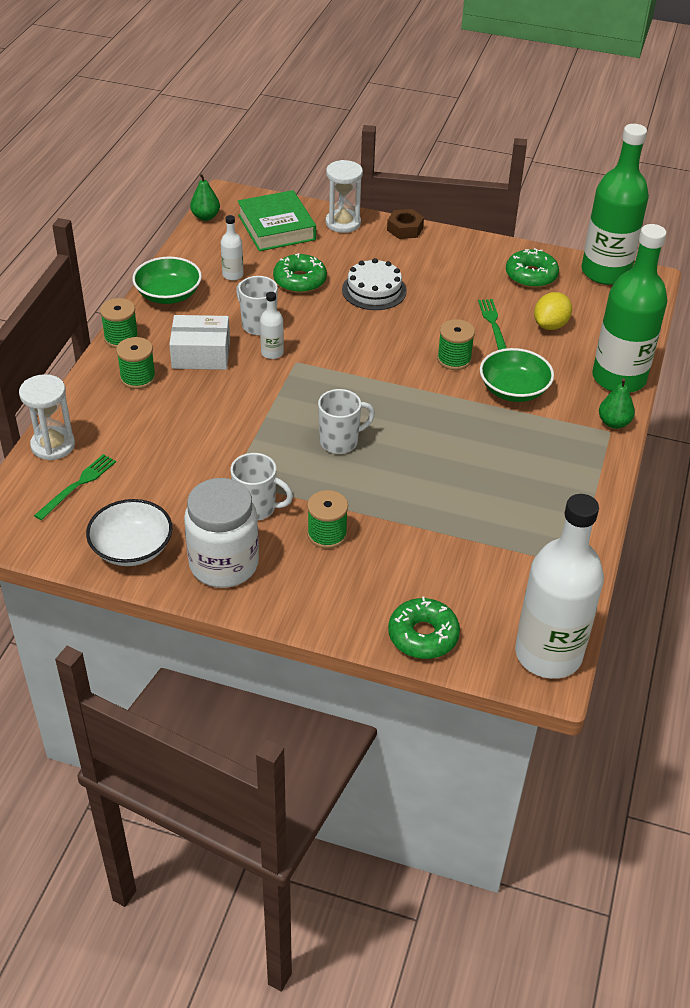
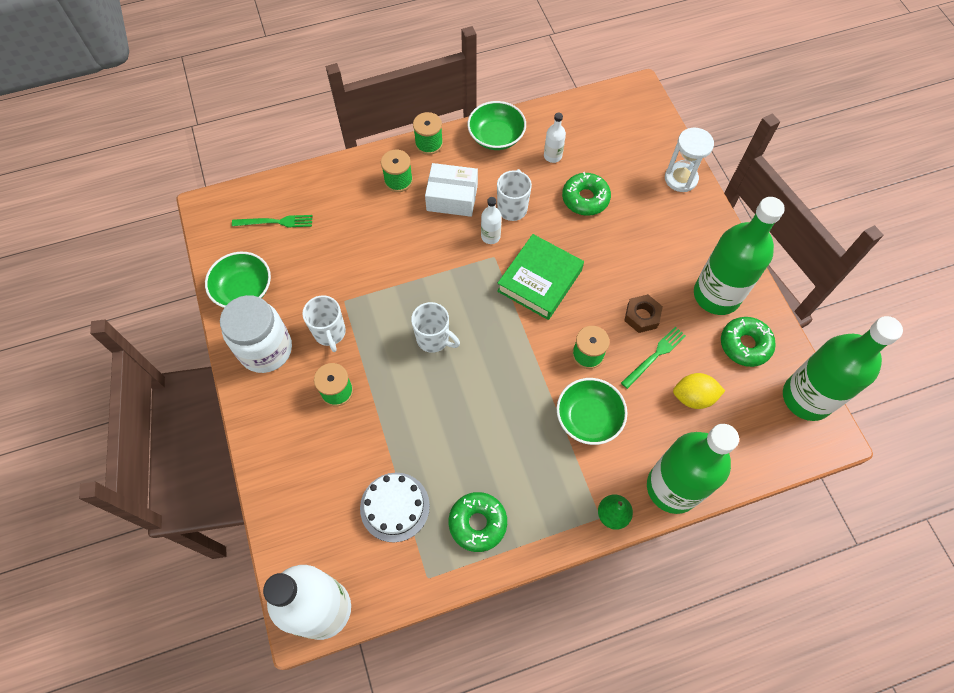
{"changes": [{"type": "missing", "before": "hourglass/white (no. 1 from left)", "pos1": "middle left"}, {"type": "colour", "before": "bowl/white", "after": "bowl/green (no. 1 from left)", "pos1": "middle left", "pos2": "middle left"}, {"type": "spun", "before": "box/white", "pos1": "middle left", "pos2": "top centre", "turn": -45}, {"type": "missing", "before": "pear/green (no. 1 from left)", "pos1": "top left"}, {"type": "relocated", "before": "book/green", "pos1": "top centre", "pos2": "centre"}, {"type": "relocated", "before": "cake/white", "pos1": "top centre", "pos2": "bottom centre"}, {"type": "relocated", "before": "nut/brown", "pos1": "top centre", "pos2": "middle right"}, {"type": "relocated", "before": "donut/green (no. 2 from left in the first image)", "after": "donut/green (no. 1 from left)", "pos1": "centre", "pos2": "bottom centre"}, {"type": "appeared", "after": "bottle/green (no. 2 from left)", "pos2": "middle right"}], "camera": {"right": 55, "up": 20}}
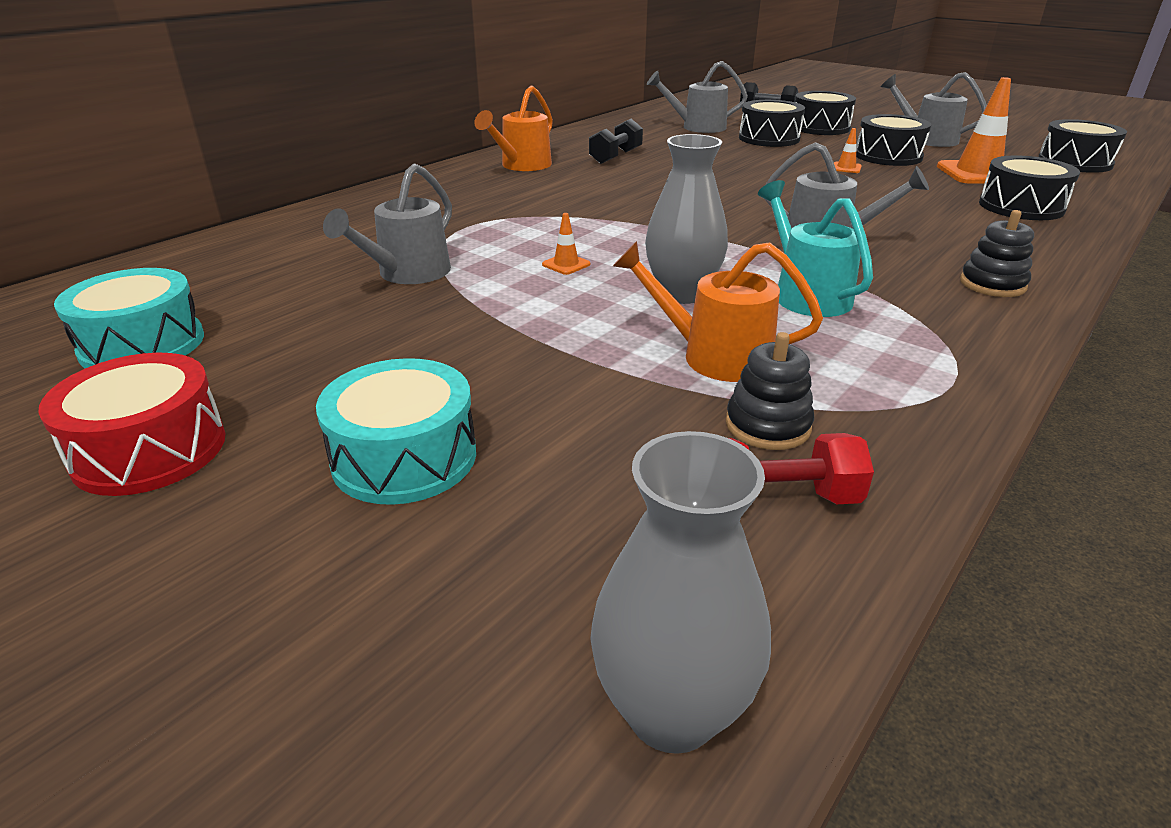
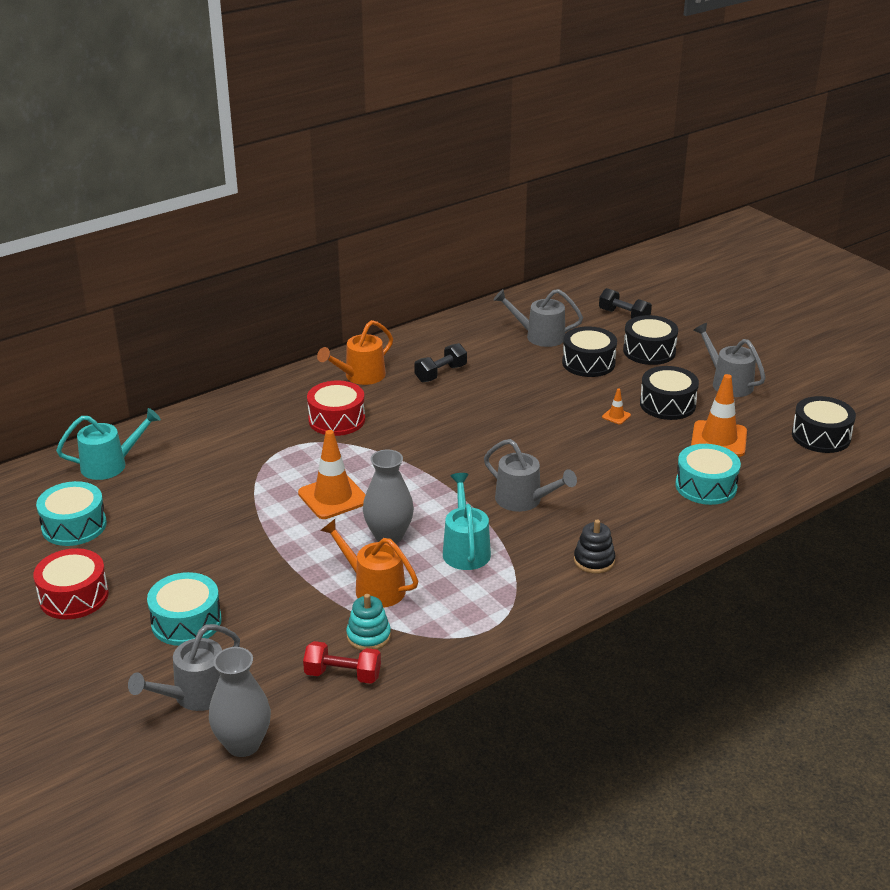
{"changes": [{"type": "relocated", "before": "watering can/grey (no. 1 from left)", "pos1": "top left", "pos2": "bottom left"}, {"type": "size", "before": "traffic cone/orange (no. 1 from left)", "pos1": "top centre", "pos2": "centre", "scale": 2.26}, {"type": "colour", "before": "stacking toy/black (no. 1 from left)", "after": "stacking toy/turquoise", "pos1": "centre", "pos2": "bottom centre"}, {"type": "colour", "before": "drum/black (no. 4 from left)", "after": "drum/turquoise (no. 3 from left)", "pos1": "top right", "pos2": "middle right"}, {"type": "appeared", "after": "watering can/turquoise (no. 1 from left)", "pos2": "middle left"}, {"type": "appeared", "after": "drum/red (no. 2 from left)", "pos2": "centre"}], "camera": {"right": 15, "up": 0}}
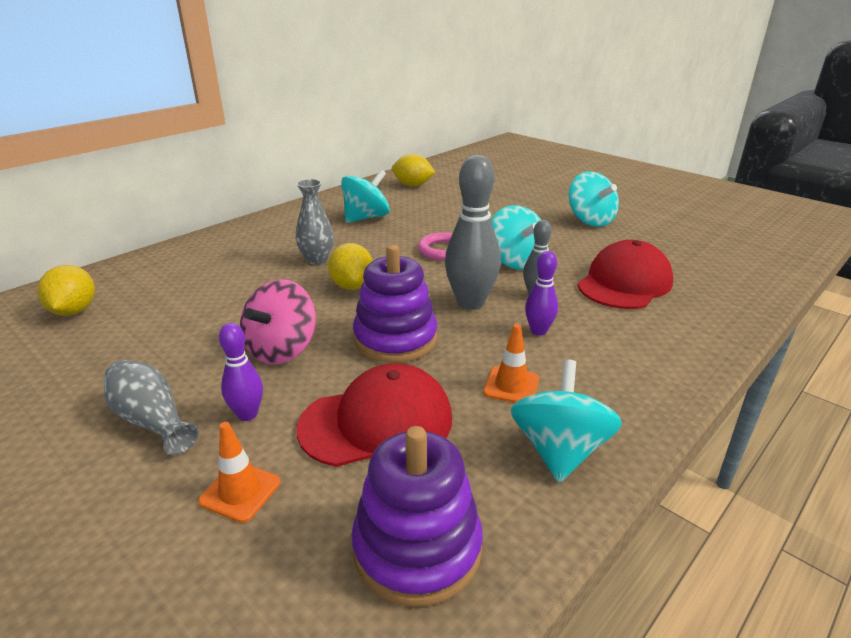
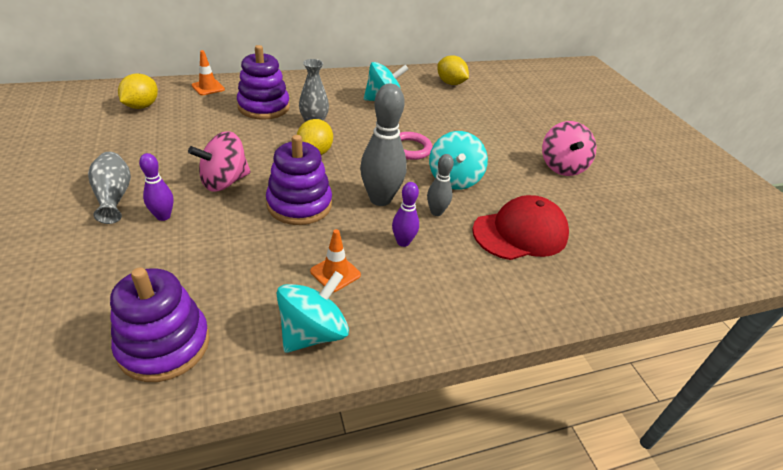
{"changes": [{"type": "relocated", "before": "traffic cone/orange (no. 1 from left)", "pos1": "bottom left", "pos2": "top left"}, {"type": "missing", "before": "cap/red (no. 1 from left)", "pos1": "centre"}, {"type": "colour", "before": "spinning top/turquoise (no. 4 from left)", "after": "spinning top/pink (no. 2 from left)", "pos1": "top right", "pos2": "top right"}, {"type": "appeared", "after": "stacking toy/purple (no. 2 from left)", "pos2": "top centre"}], "camera": {"right": 25, "up": 10}}
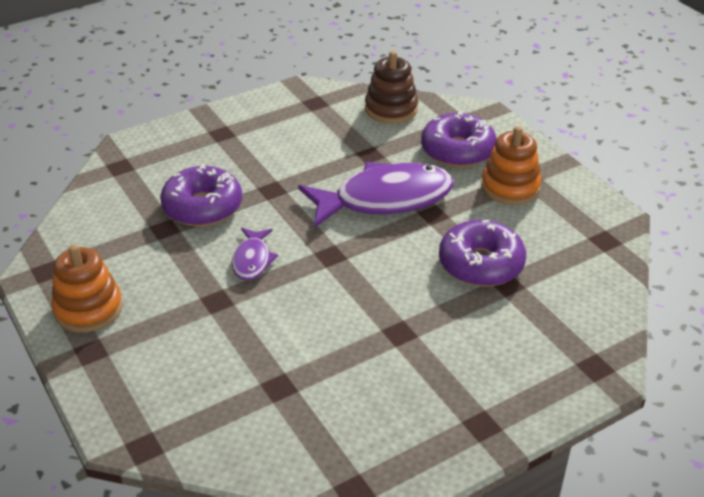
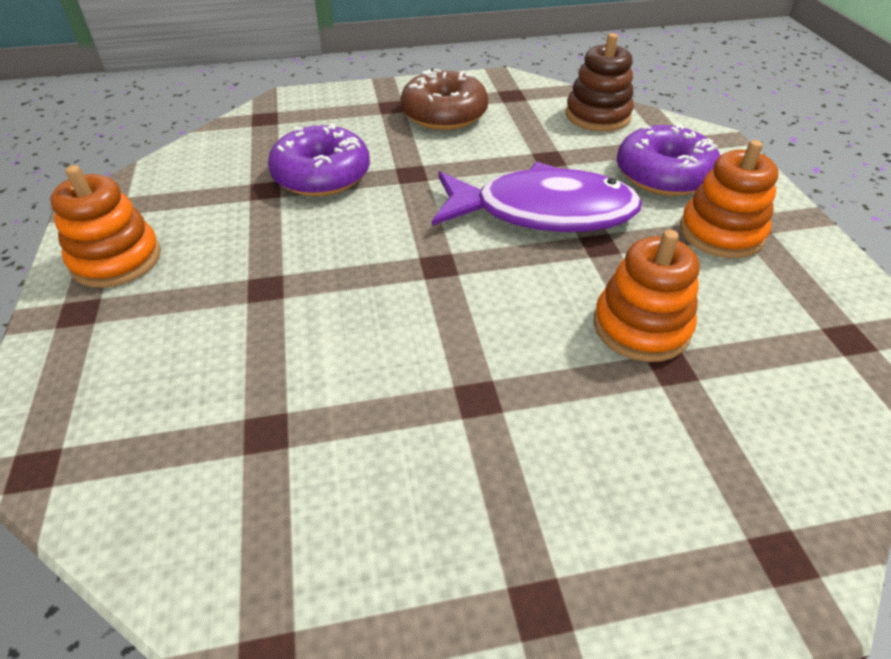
{"changes": [{"type": "missing", "before": "fish/purple (no. 1 from left)", "pos1": "centre"}, {"type": "exchanged", "before": "donut/purple (no. 3 from left)", "after": "stacking toy/orange (no. 2 from left)", "pos1": "middle right", "pos2": "middle right"}, {"type": "appeared", "after": "donut/brown", "pos2": "top centre"}], "camera": {"right": 20, "up": 5}}
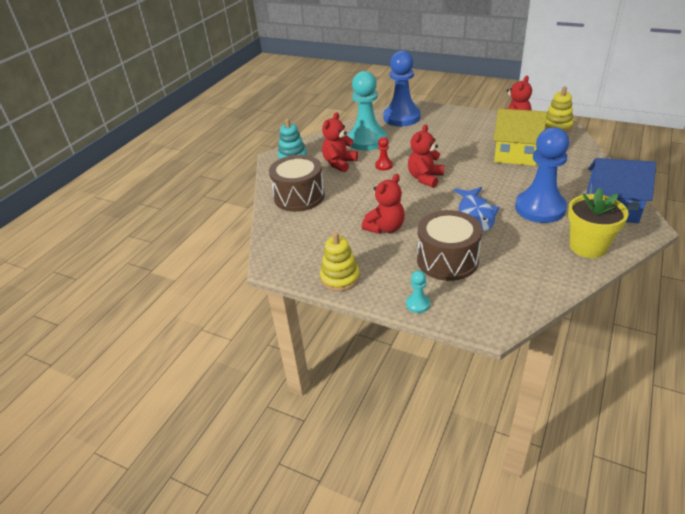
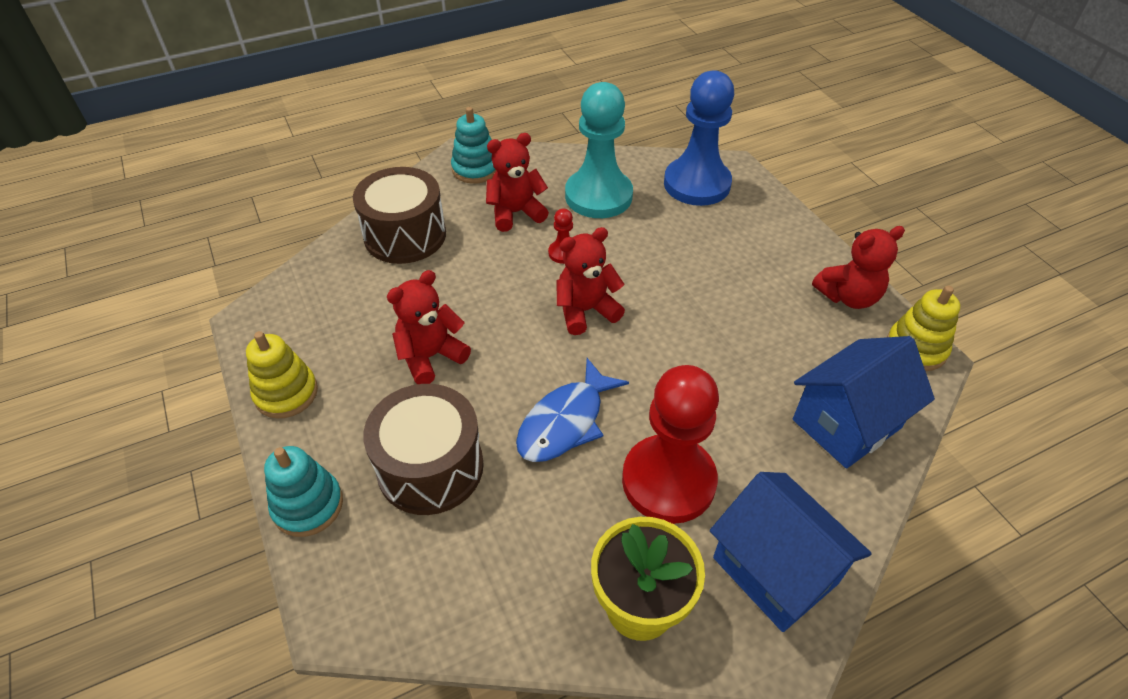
{"changes": [{"type": "spun", "before": "teddy bear/red (no. 2 from left in the first image)", "pos1": "centre", "pos2": "centre", "turn": 150}, {"type": "exchanged", "before": "pawn/turquoise (no. 2 from left)", "after": "stacking toy/turquoise (no. 1 from left)", "pos1": "centre", "pos2": "bottom left"}, {"type": "missing", "before": "house/yellow", "pos1": "top right"}, {"type": "colour", "before": "pawn/blue (no. 2 from left)", "after": "pawn/red (no. 2 from left)", "pos1": "middle right", "pos2": "centre"}, {"type": "appeared", "after": "house/blue (no. 2 from left)", "pos2": "middle right"}], "camera": {"right": 35, "up": 10}}
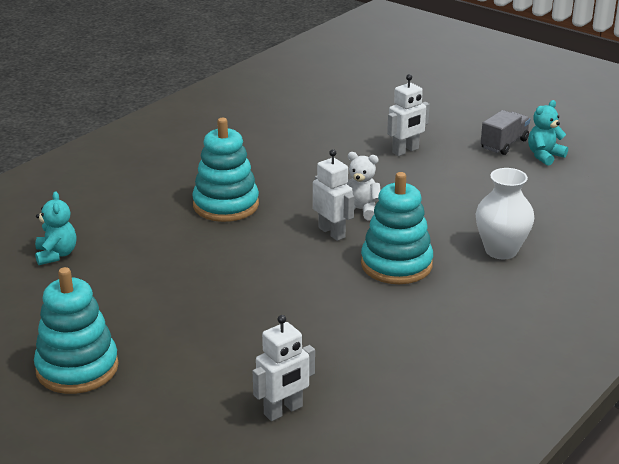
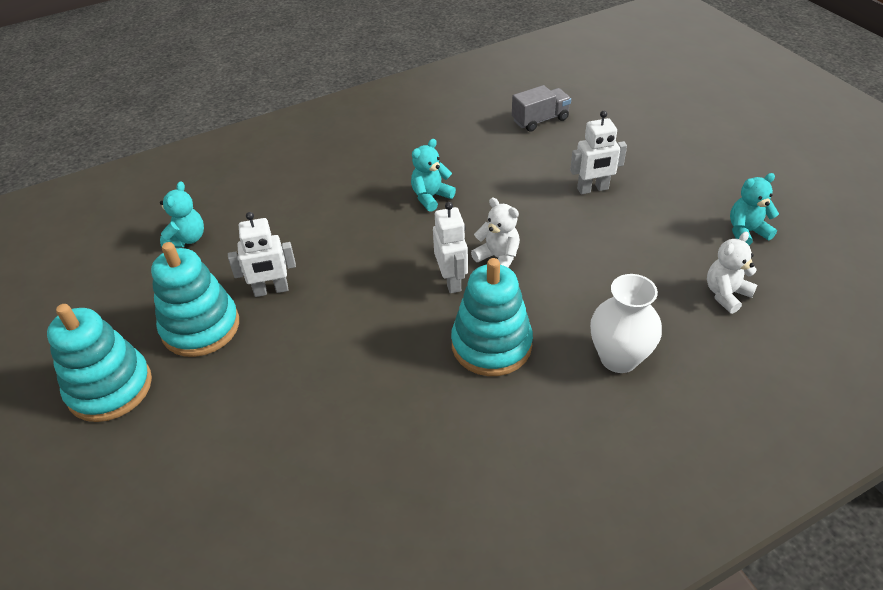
{"changes": [{"type": "relocated", "before": "stacking toy/turquoise (no. 2 from left)", "pos1": "centre", "pos2": "middle left"}, {"type": "relocated", "before": "robot/white (no. 1 from left)", "pos1": "bottom centre", "pos2": "middle left"}, {"type": "relocated", "before": "truck/grey", "pos1": "top right", "pos2": "top centre"}, {"type": "appeared", "after": "teddy bear/turquoise (no. 2 from left)", "pos2": "top centre"}, {"type": "appeared", "after": "teddy bear/white (no. 2 from left)", "pos2": "middle right"}], "camera": {"right": 25, "up": 15}}
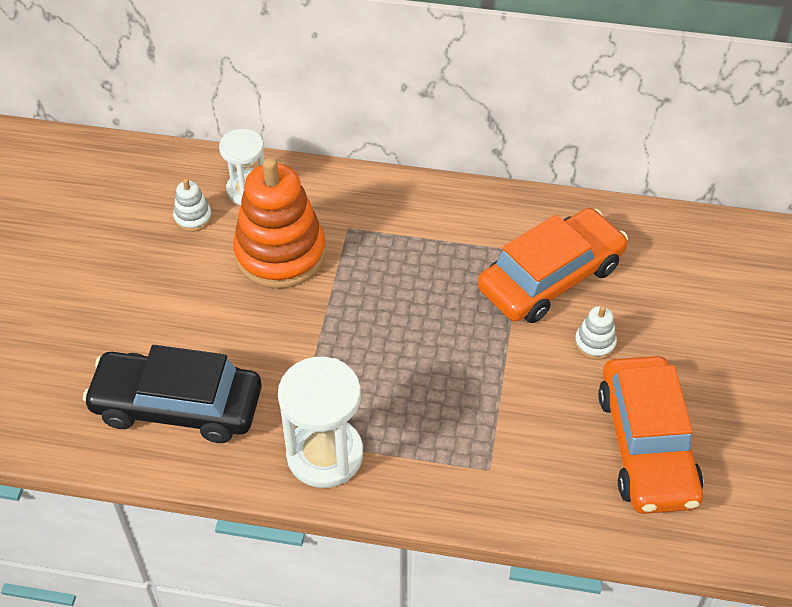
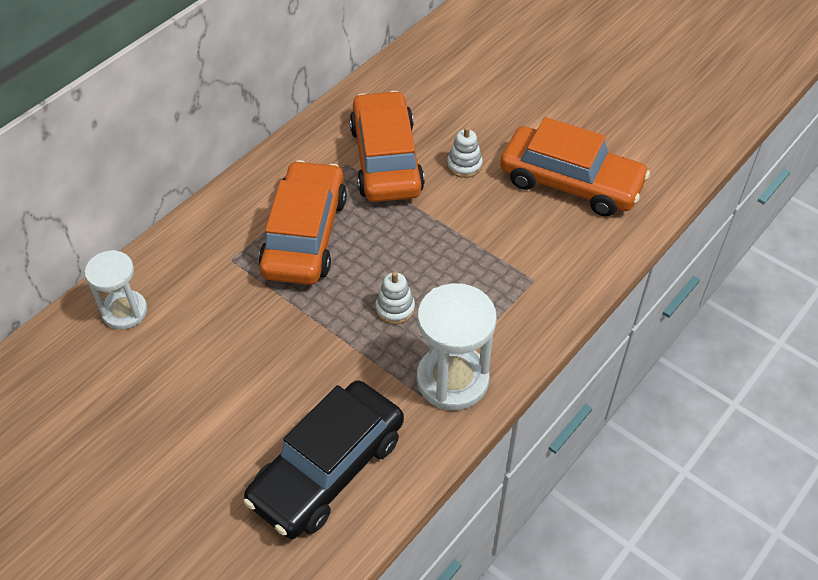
{"changes": [{"type": "relocated", "before": "stacking toy/white (no. 1 from left)", "pos1": "middle left", "pos2": "centre"}, {"type": "missing", "before": "stacking toy/orange", "pos1": "centre"}, {"type": "appeared", "after": "car/orange (no. 1 from left)", "pos2": "centre"}], "camera": {"right": -60, "up": 0}}
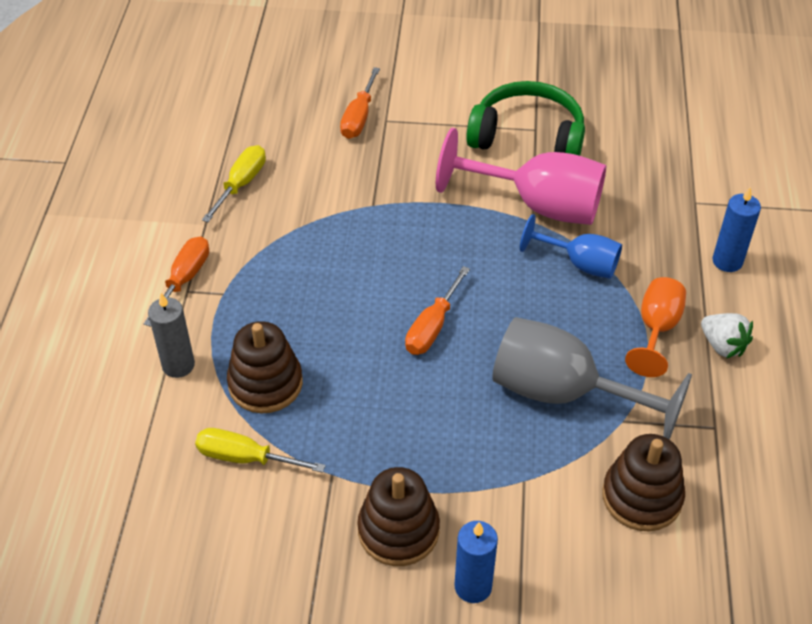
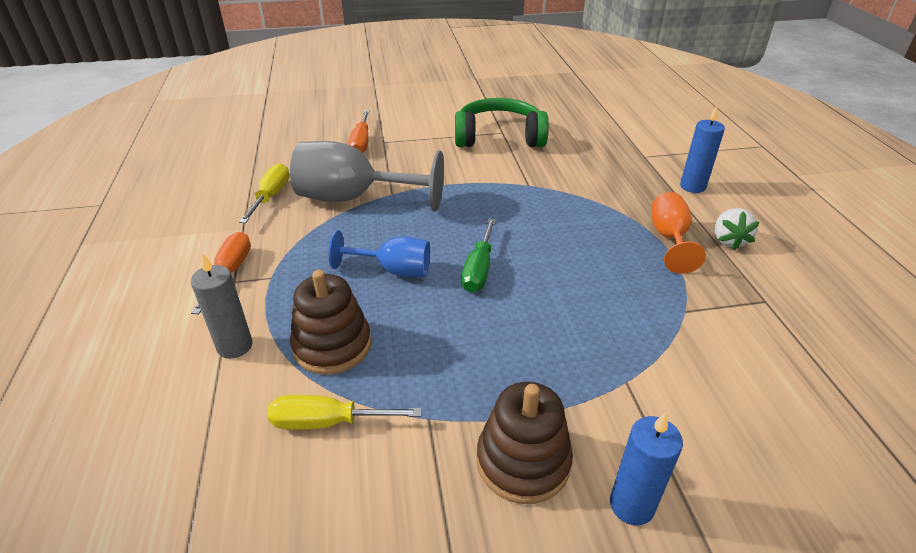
{"changes": [{"type": "colour", "before": "screwdriver/orange (no. 3 from left)", "after": "screwdriver/green", "pos1": "centre", "pos2": "centre"}, {"type": "missing", "before": "goblet/pink", "pos1": "top centre"}, {"type": "relocated", "before": "goblet/grey", "pos1": "middle right", "pos2": "top centre"}, {"type": "relocated", "before": "goblet/blue", "pos1": "middle right", "pos2": "centre"}, {"type": "missing", "before": "stacking toy/brown (no. 3 from left)", "pos1": "bottom right"}, {"type": "spun", "before": "strawberry/white", "pos1": "middle right", "pos2": "middle right", "turn": 60}], "camera": {"right": -15, "up": -10}}
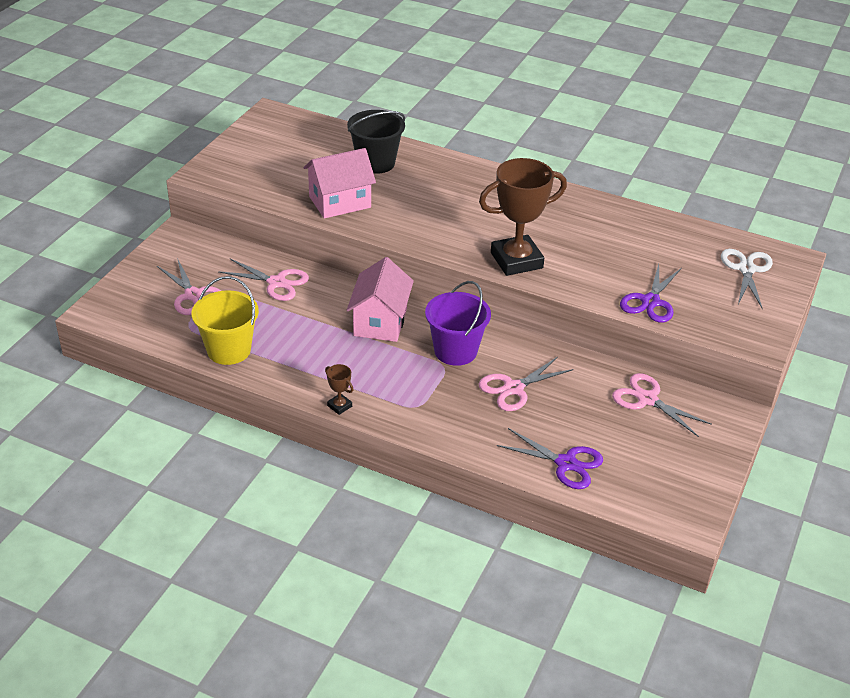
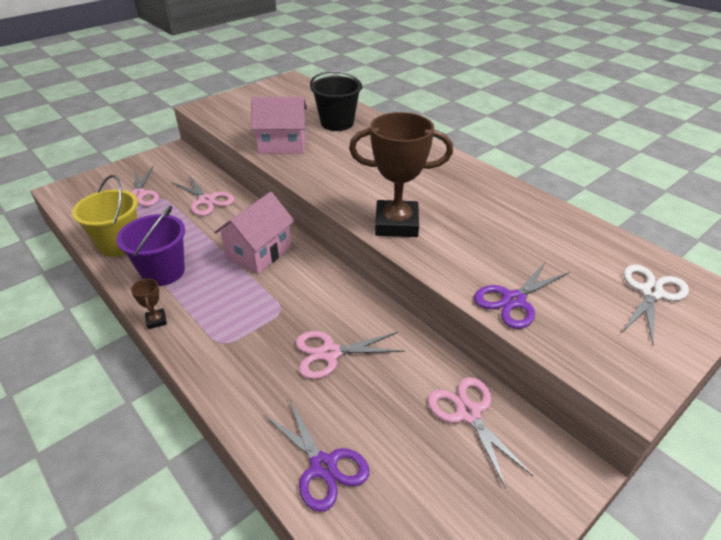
{"changes": [{"type": "relocated", "before": "bucket/purple", "pos1": "centre", "pos2": "middle left"}], "camera": {"right": 25, "up": 0}}
